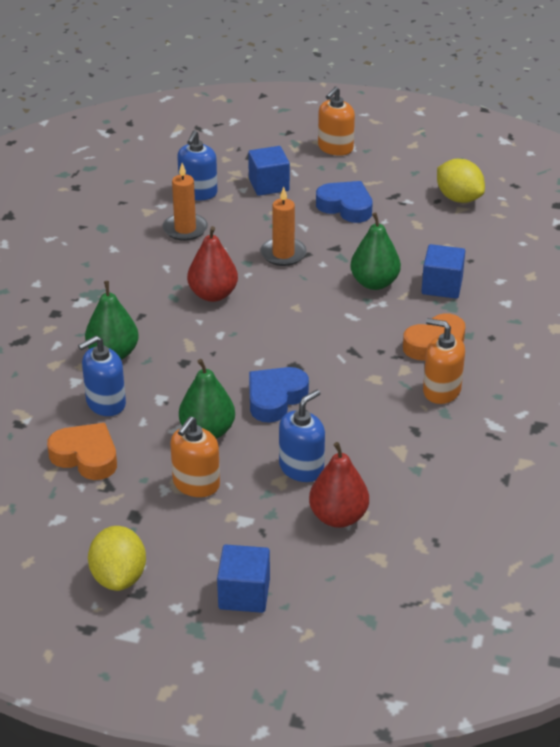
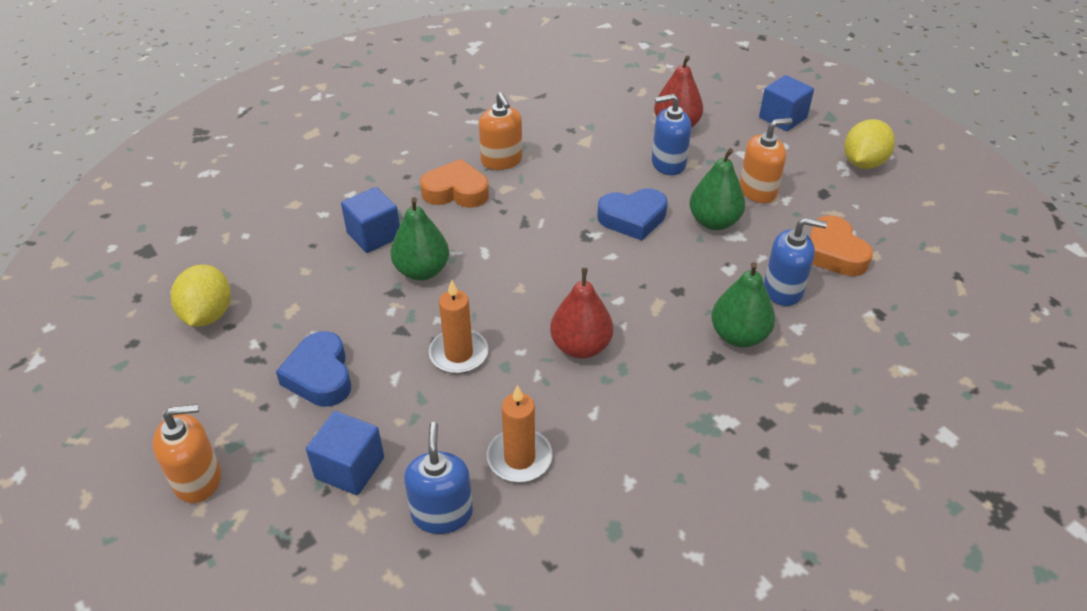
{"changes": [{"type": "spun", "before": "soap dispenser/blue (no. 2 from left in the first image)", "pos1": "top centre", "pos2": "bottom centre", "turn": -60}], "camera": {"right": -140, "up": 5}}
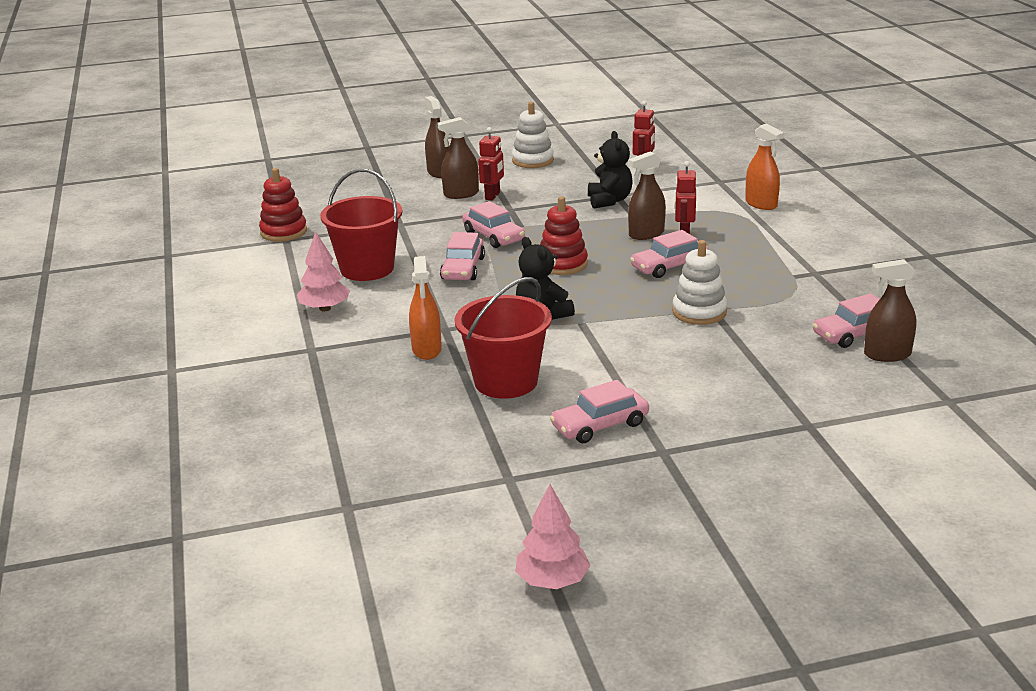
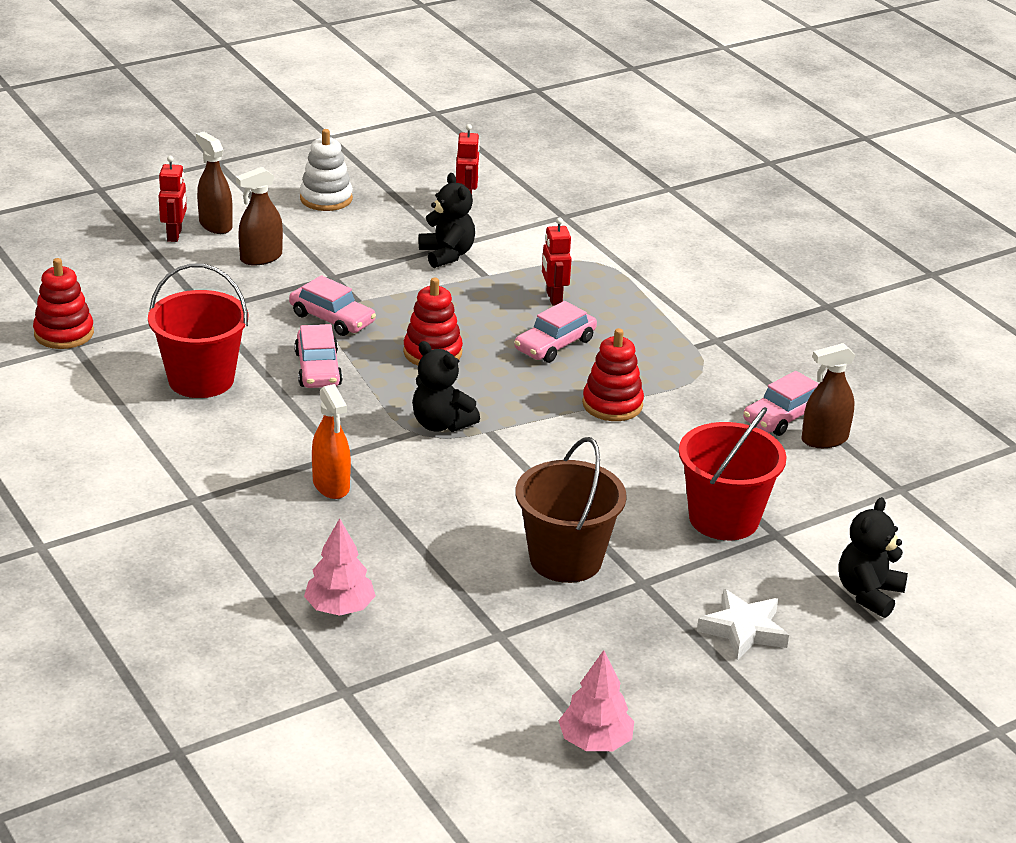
{"changes": [{"type": "relocated", "before": "tree/pink (no. 1 from left)", "pos1": "middle left", "pos2": "bottom centre"}, {"type": "relocated", "before": "bucket/red (no. 2 from left)", "pos1": "centre", "pos2": "middle right"}, {"type": "relocated", "before": "robot/red (no. 1 from left)", "pos1": "top centre", "pos2": "top left"}, {"type": "exchanged", "before": "car/pink (no. 3 from left)", "after": "bucket/brown", "pos1": "centre", "pos2": "centre"}, {"type": "missing", "before": "spray bottle/brown (no. 3 from left)", "pos1": "top centre"}, {"type": "colour", "before": "stacking toy/white (no. 2 from left)", "after": "stacking toy/red (no. 3 from left)", "pos1": "middle right", "pos2": "centre"}, {"type": "missing", "before": "spray bottle/orange (no. 2 from left)", "pos1": "top right"}, {"type": "appeared", "after": "star/white", "pos2": "bottom right"}, {"type": "appeared", "after": "teddy bear/black (no. 3 from left)", "pos2": "middle right"}], "camera": {"right": -20, "up": 5}}
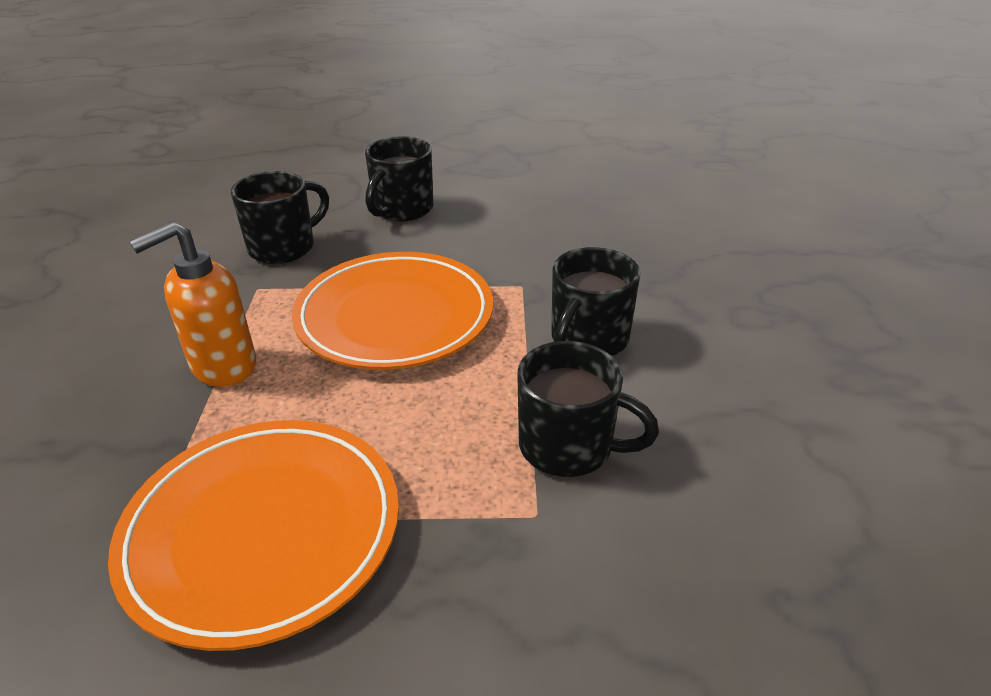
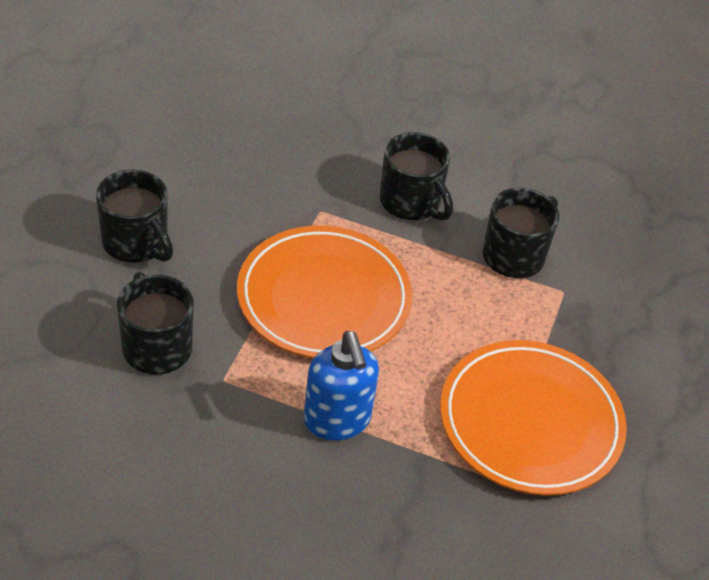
{"changes": [{"type": "colour", "before": "soap dispenser/orange", "after": "soap dispenser/blue", "pos1": "middle left", "pos2": "centre"}], "camera": {"right": -75, "up": 10}}
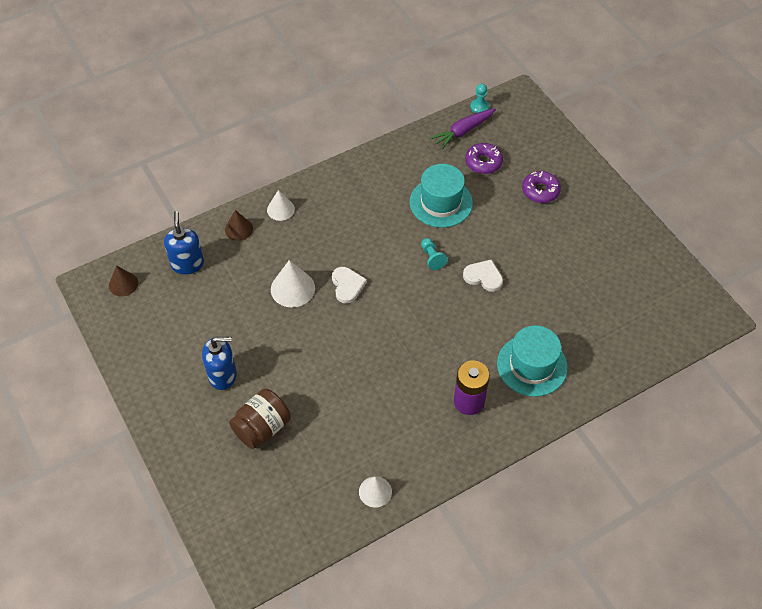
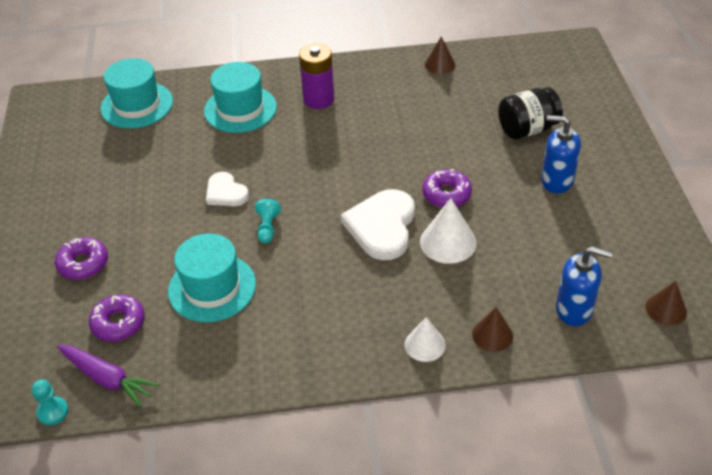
{"changes": [{"type": "spun", "before": "soap dispenser/blue (no. 1 from left in the first image)", "pos1": "middle left", "pos2": "middle right", "turn": -90}, {"type": "colour", "before": "jar/brown", "after": "jar/black", "pos1": "bottom centre", "pos2": "top right"}, {"type": "size", "before": "heart/white (no. 1 from left in the first image)", "pos1": "centre", "pos2": "centre", "scale": 1.7}, {"type": "colour", "before": "cone/white (no. 3 from left)", "after": "cone/brown (no. 1 from left)", "pos1": "bottom centre", "pos2": "top centre"}, {"type": "spun", "before": "carrot/purple", "pos1": "top centre", "pos2": "bottom left", "turn": 45}, {"type": "appeared", "after": "hat/turquoise (no. 1 from left)", "pos2": "top left"}, {"type": "appeared", "after": "donut/purple (no. 3 from left)", "pos2": "centre"}], "camera": {"right": -155, "up": -10}}
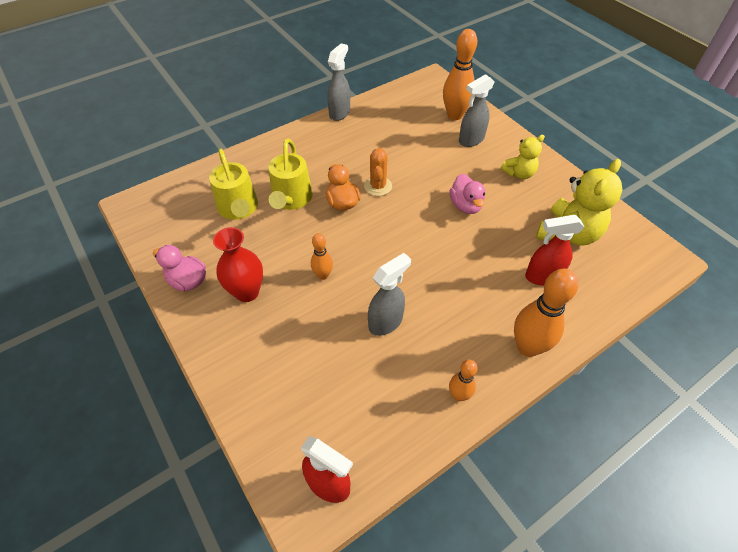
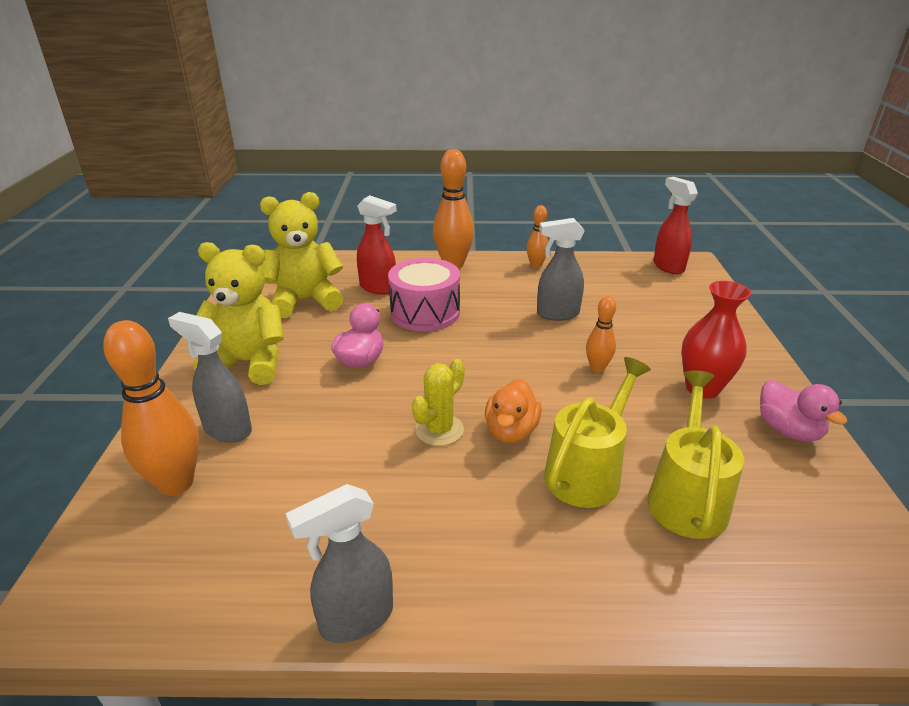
{"changes": [{"type": "colour", "before": "cactus/orange", "after": "cactus/yellow", "pos1": "top centre", "pos2": "centre"}, {"type": "spun", "before": "spray bottle/grey (no. 3 from left in the first image)", "pos1": "top centre", "pos2": "middle left", "turn": -150}, {"type": "size", "before": "teddy bear/yellow (no. 1 from left)", "pos1": "top right", "pos2": "middle left", "scale": 1.7}, {"type": "appeared", "after": "drum/pink", "pos2": "centre"}], "camera": {"right": -145, "up": -20}}
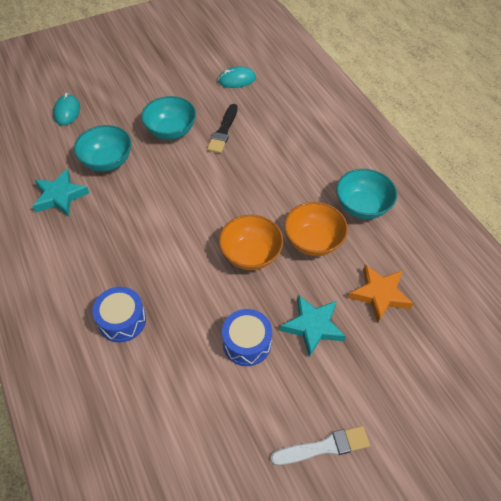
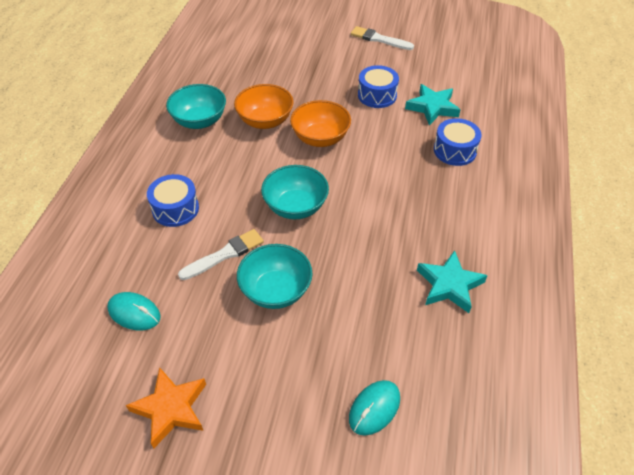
{"changes": [{"type": "relocated", "before": "bowl/turquoise (no. 1 from left in the first image)", "after": "bowl/turquoise (no. 3 from left)", "pos1": "top left", "pos2": "centre"}, {"type": "colour", "before": "brush/black", "after": "brush/white (no. 1 from left)", "pos1": "top centre", "pos2": "centre"}, {"type": "relocated", "before": "star/turquoise (no. 2 from left in the first image)", "after": "star/turquoise (no. 1 from left)", "pos1": "centre", "pos2": "top right"}, {"type": "relocated", "before": "star/orange", "pos1": "middle right", "pos2": "bottom left"}, {"type": "appeared", "after": "drum/blue (no. 1 from left)", "pos2": "middle left"}], "camera": {"right": -140, "up": -5}}
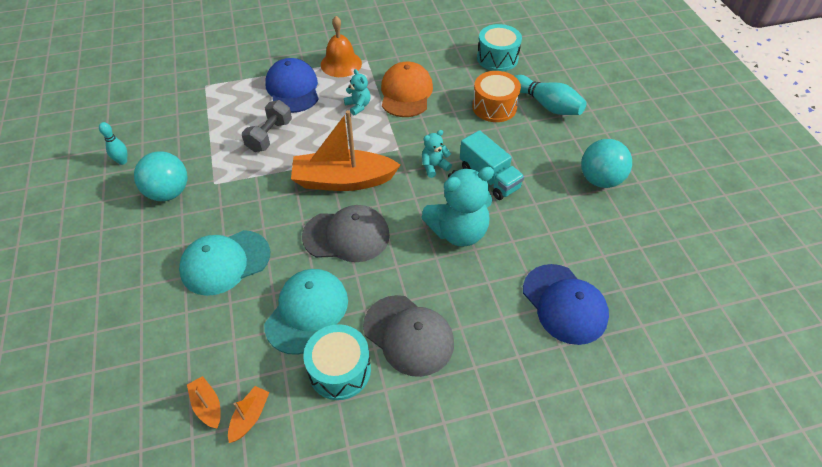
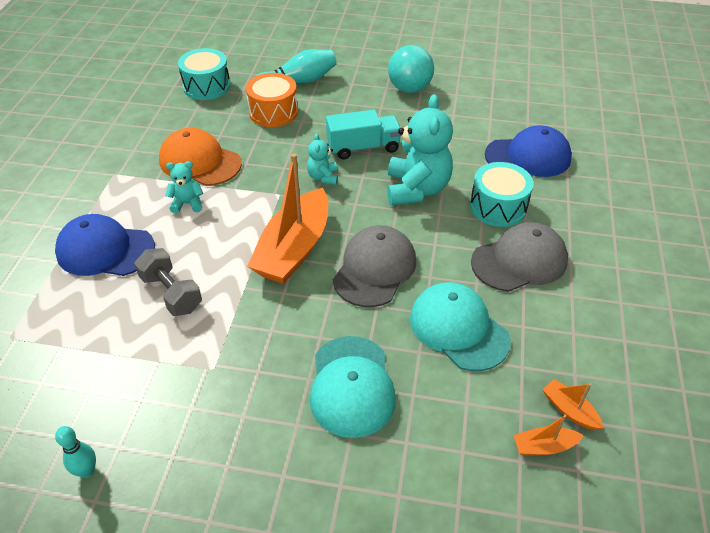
{"changes": [{"type": "missing", "before": "ball/turquoise (no. 1 from left)", "pos1": "middle left"}, {"type": "relocated", "before": "drum/turquoise (no. 1 from left in the first image)", "after": "drum/turquoise (no. 2 from left)", "pos1": "bottom centre", "pos2": "middle right"}, {"type": "missing", "before": "bell/orange", "pos1": "top centre"}], "camera": {"right": -65, "up": -5}}
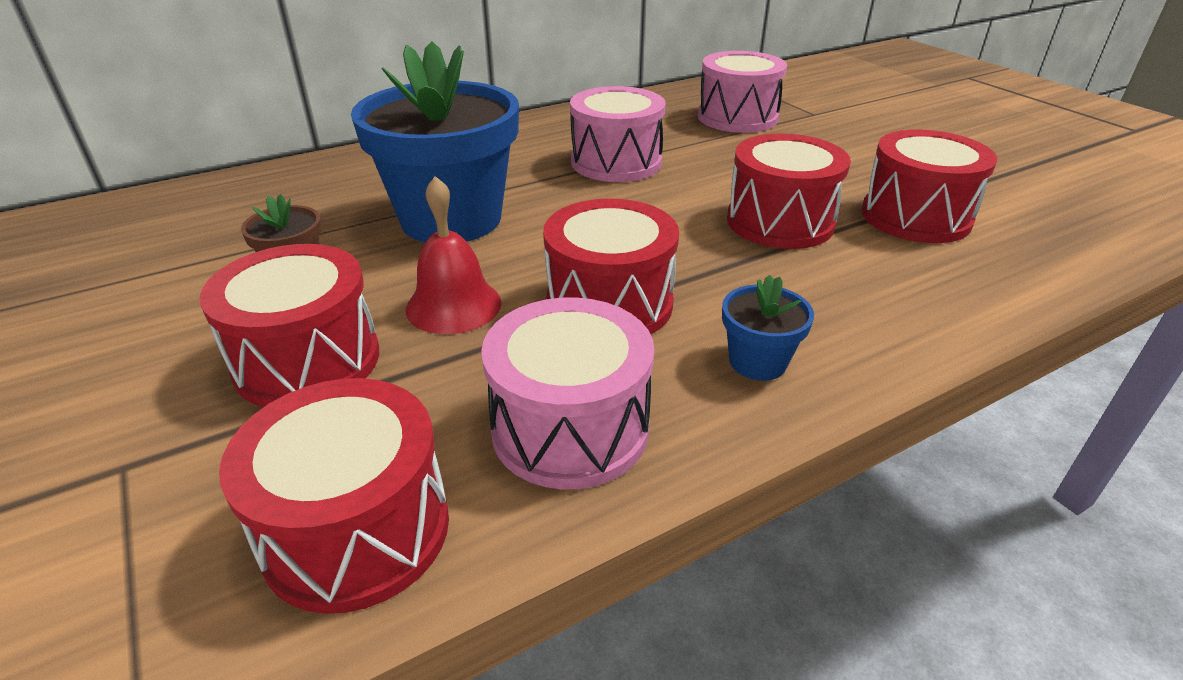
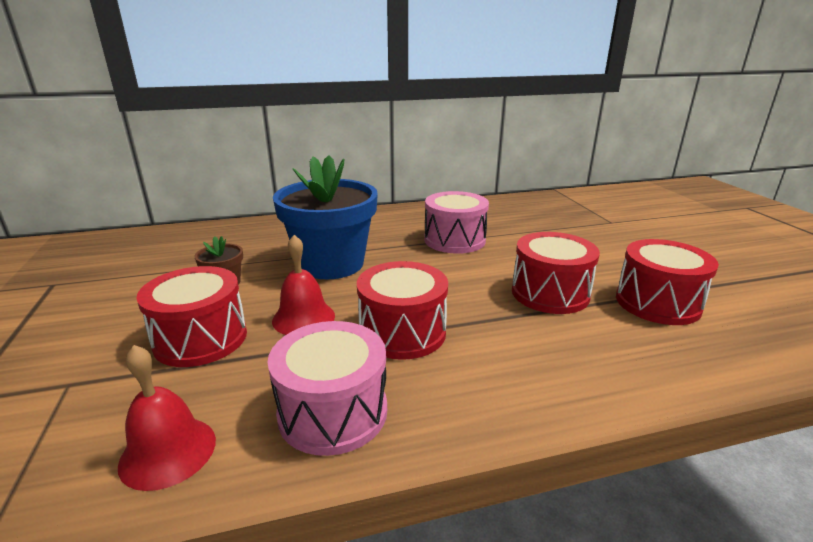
{"changes": [{"type": "exchanged", "before": "drum/red (no. 2 from left)", "after": "bell/red (no. 1 from left)", "pos1": "bottom left", "pos2": "bottom left"}, {"type": "missing", "before": "drum/pink (no. 3 from left)", "pos1": "top centre"}, {"type": "missing", "before": "flower pot/blue (no. 2 from left)", "pos1": "centre"}], "camera": {"right": 15, "up": -10}}
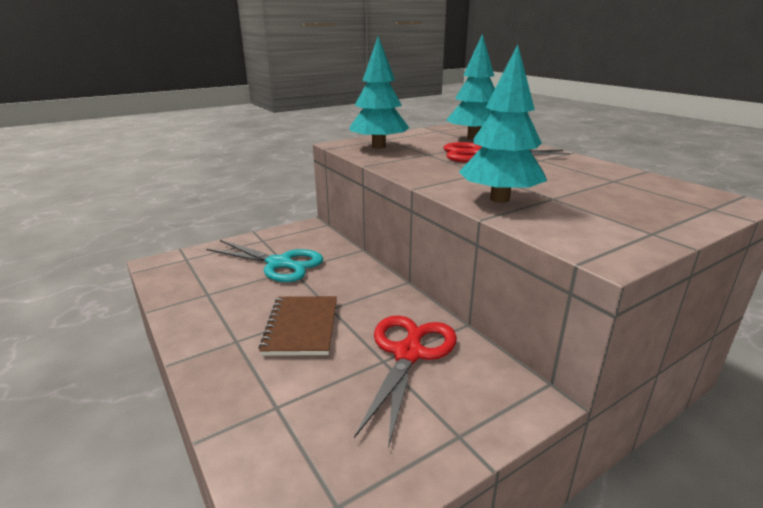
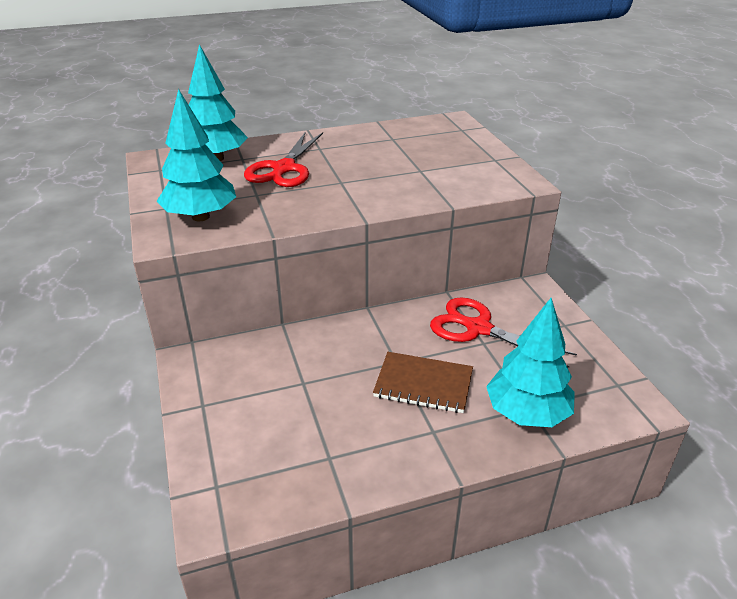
{"changes": [{"type": "missing", "before": "scissors/turquoise", "pos1": "centre"}, {"type": "relocated", "before": "tree/turquoise (no. 3 from left)", "pos1": "top centre", "pos2": "middle right"}], "camera": {"right": -75, "up": 10}}
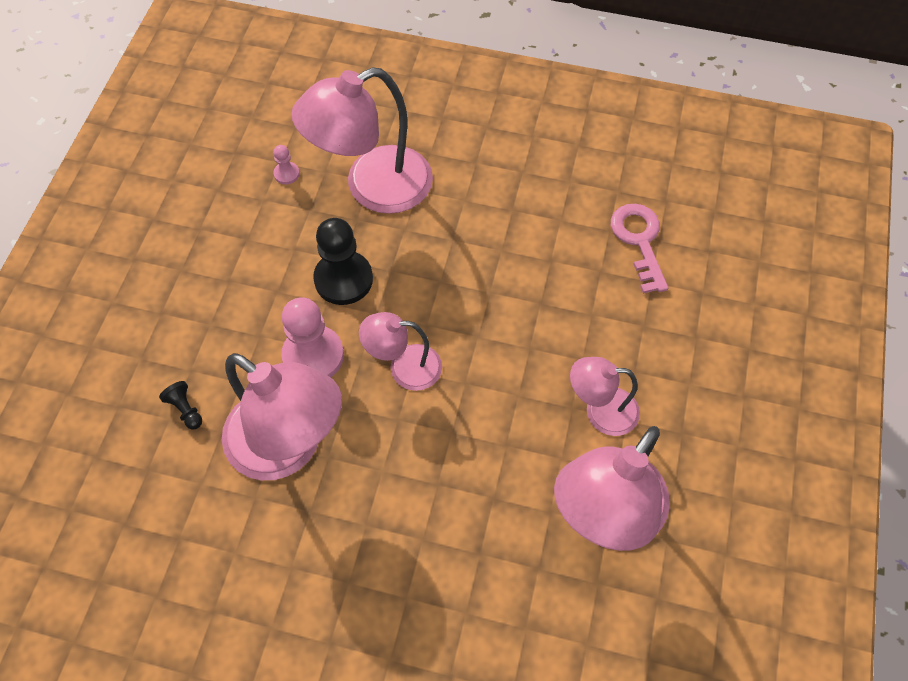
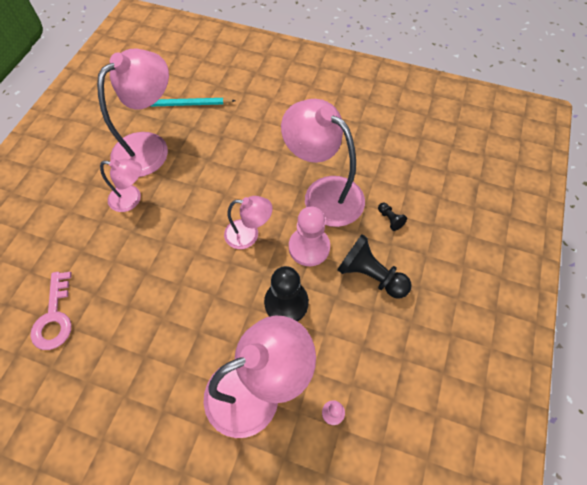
{"changes": [{"type": "appeared", "after": "pencil/turquoise", "pos2": "top left"}, {"type": "appeared", "after": "pawn/black (no. 2 from left)", "pos2": "centre"}], "camera": {"right": -175, "up": 0}}
